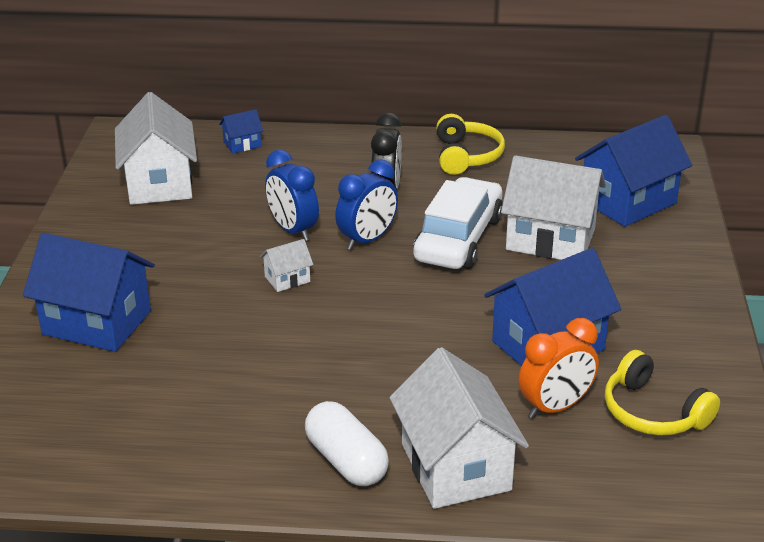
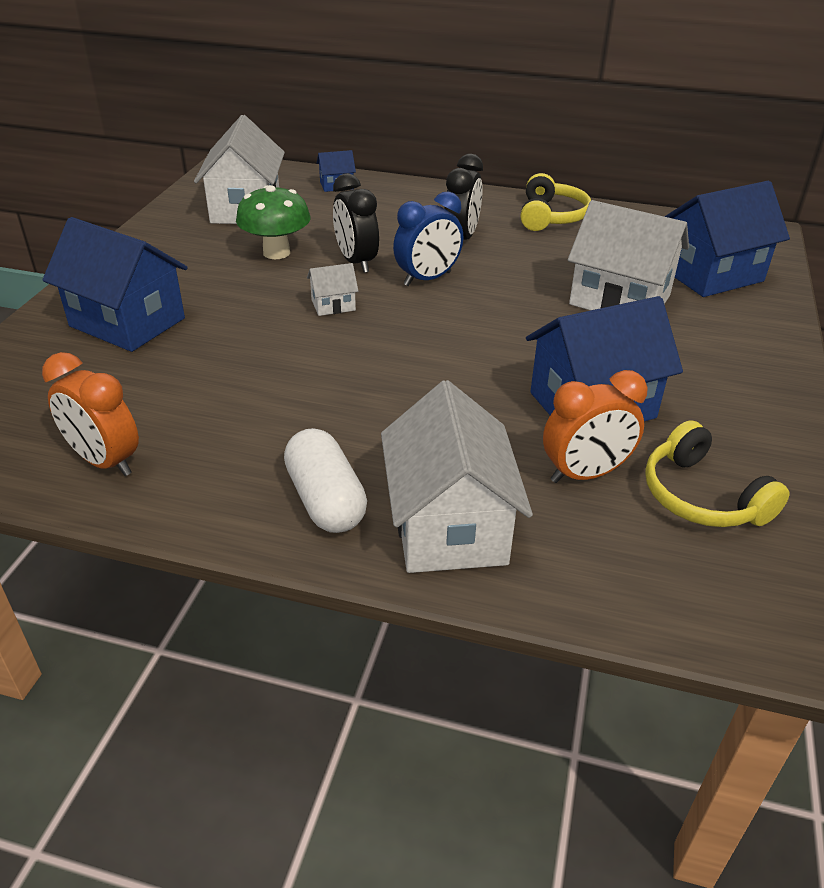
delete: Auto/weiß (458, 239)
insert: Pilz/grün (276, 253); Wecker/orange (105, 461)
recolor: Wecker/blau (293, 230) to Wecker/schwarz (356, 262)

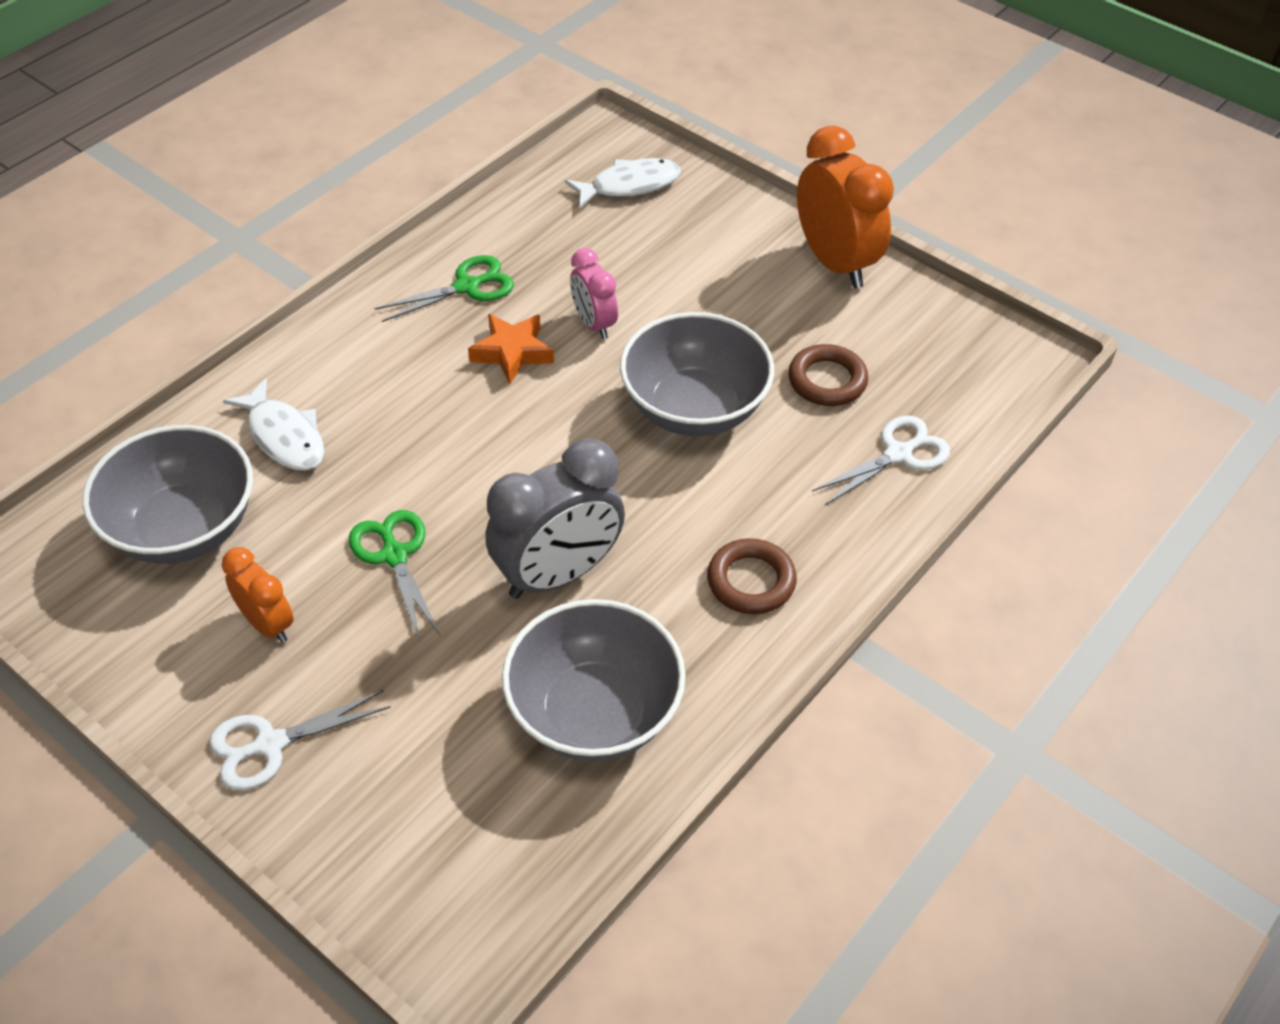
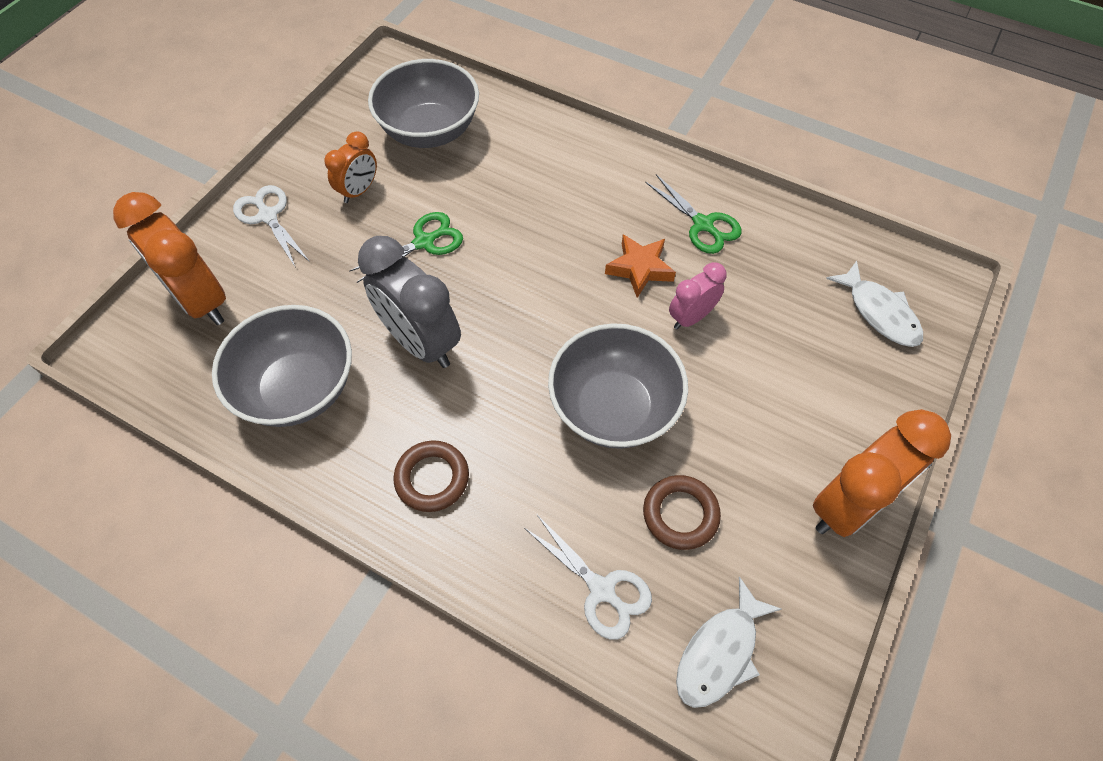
insert: Wecker/orange (201, 300)
move: Fisch/weiß (284, 436) to (720, 652)

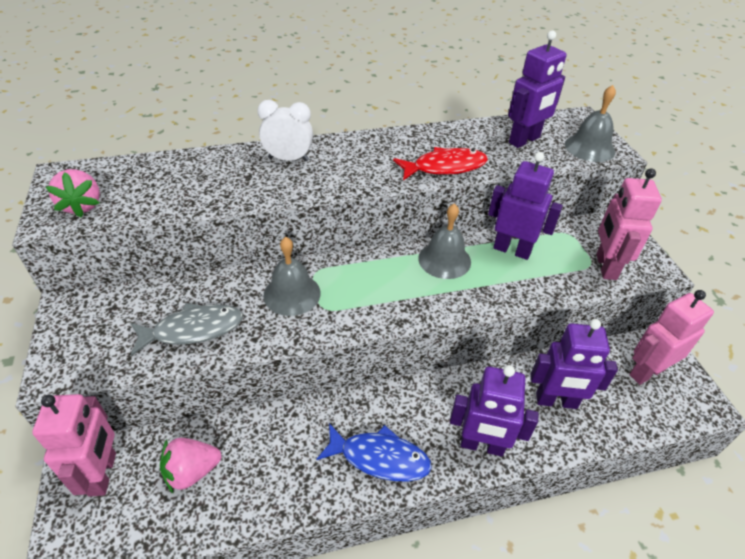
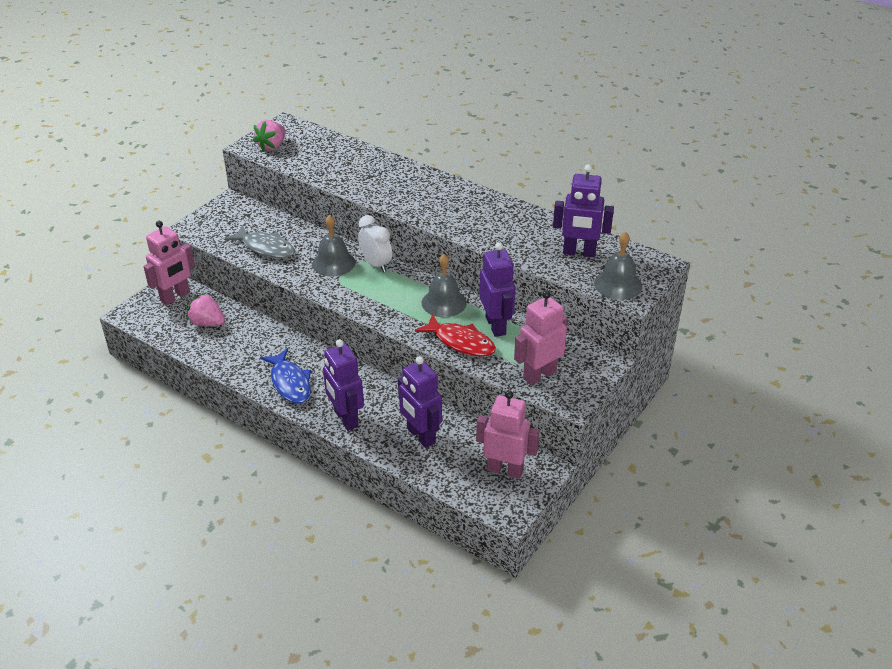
move: Wecker/weiß (288, 159) to (376, 264); Fisch/rot (445, 167) to (461, 342)

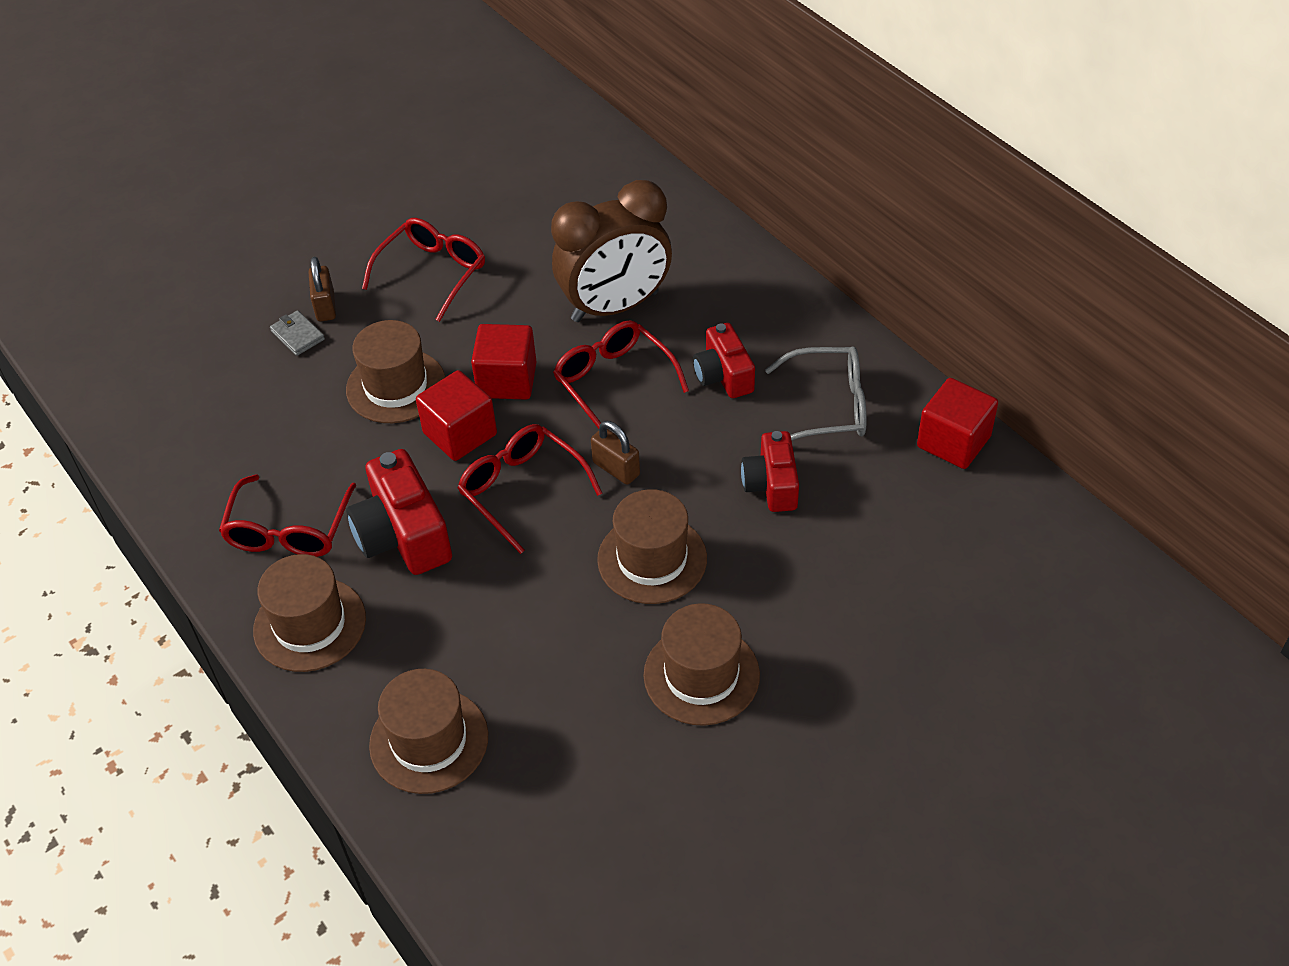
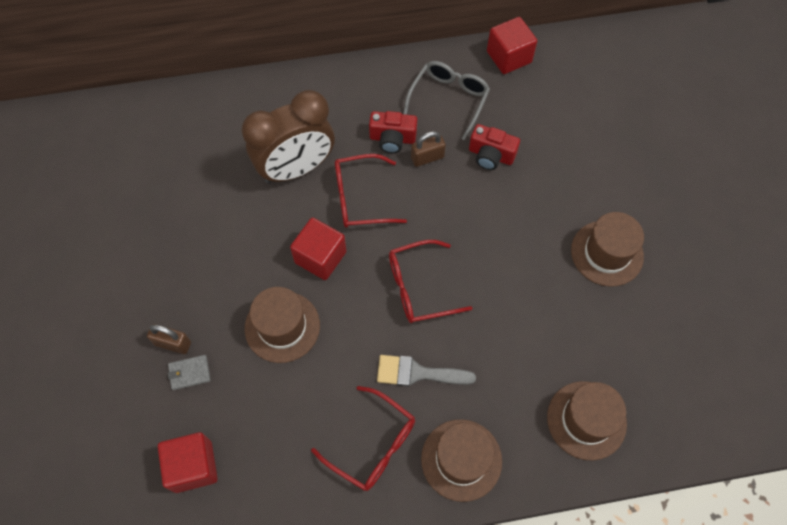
delete: Brille/rot (433, 273); Hut/braun (652, 559)
move: Kubus/rot (460, 434) to (193, 466); Vorhängeschloss/braun (616, 469) to (427, 158)
replace: Kamera/rot (403, 535) to Pinsel/grau (417, 373)
rotate: Wecker/braun (615, 307) = (296, 169) 60 degrees clockwise

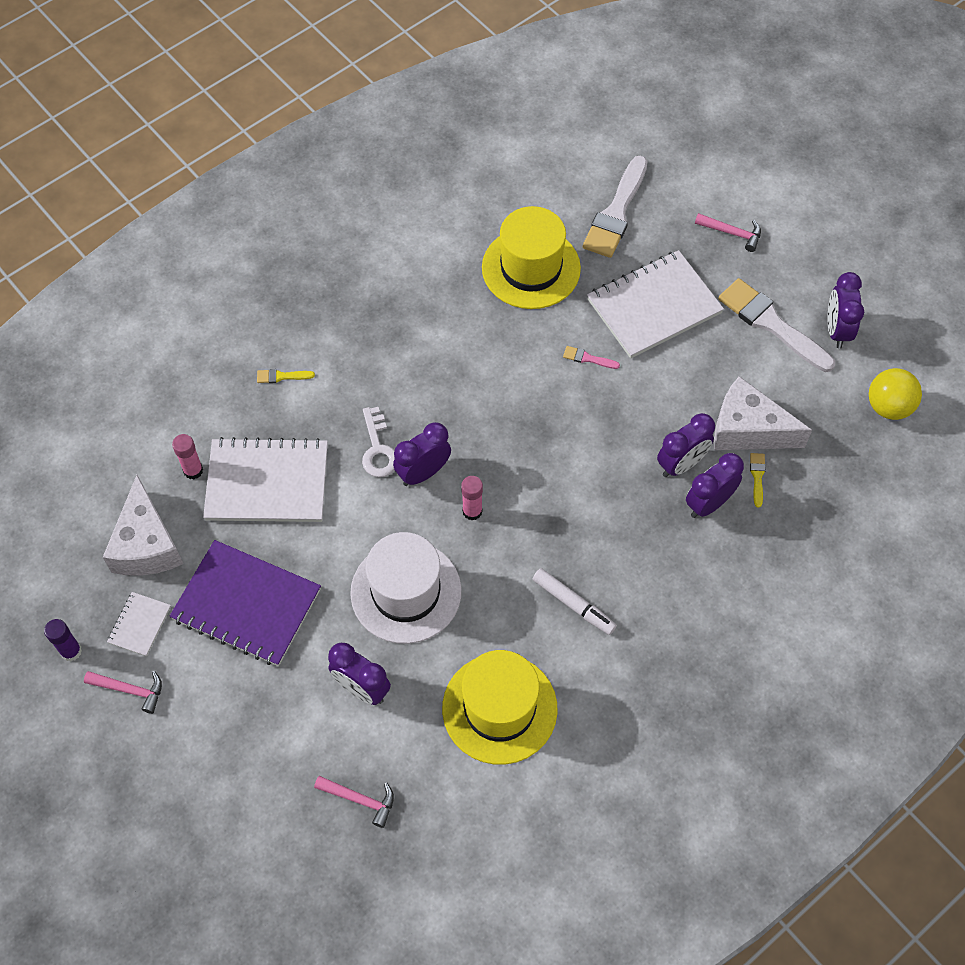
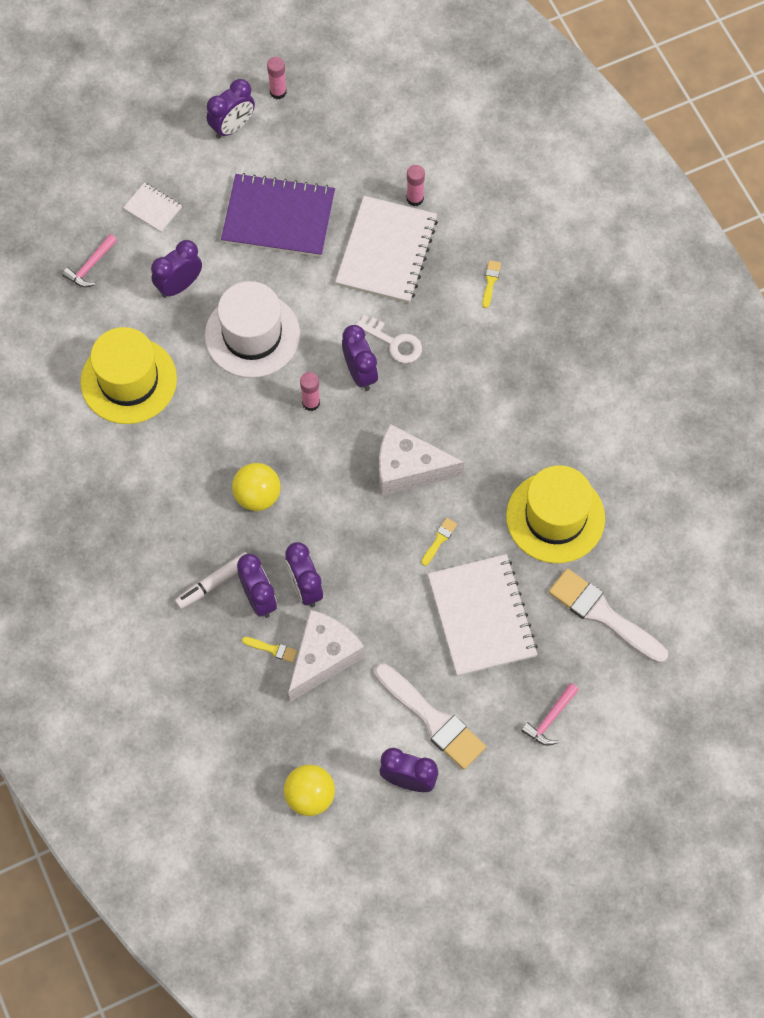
insert: Ball/gelb (257, 496)
move: Käse/weiß (146, 544) to (408, 469); Filzstift/weiß (573, 604) to (214, 583); Notizbuch/weiß (139, 625) to (152, 208)
replace: Hammer/rosa (130, 690) to Wecker/lila (232, 127)
recolor: Pinsel/rosa (588, 358) to Pinsel/gelb (439, 540); Klebestift/lila (71, 651) to Klebestift/rosa (278, 92)
rotate: Pinsel/weiß (771, 324) = (432, 719) 75 degrees clockwise; Schlüssel/weiß (378, 449) = (394, 342) 150 degrees counterclockwise; Notizbuch/lila (246, 604) = (278, 217) 60 degrees clockwise

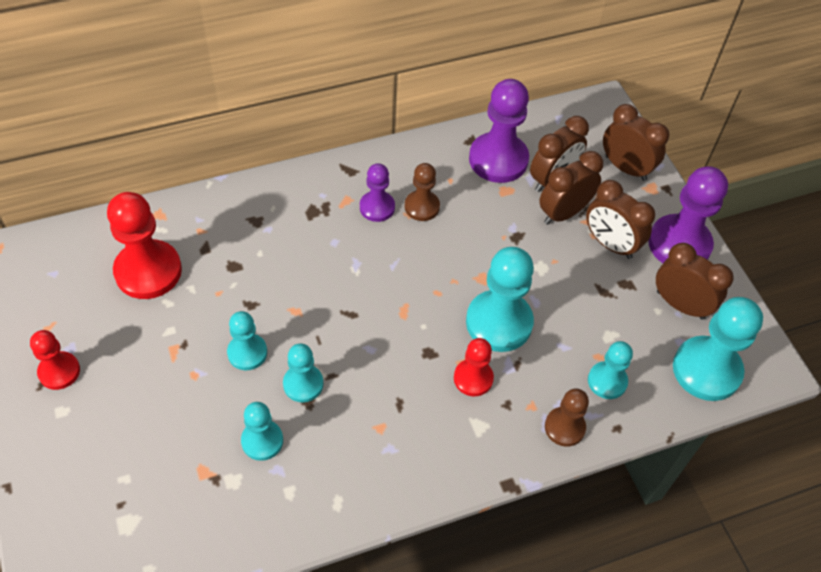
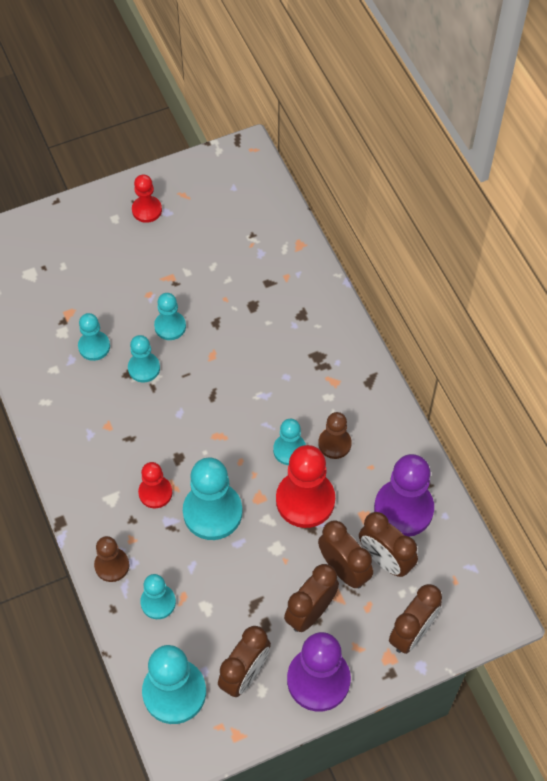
delete: Bauer/lila (377, 207)
insert: Bauer/türkis (289, 450)
move: Bauer/rot (148, 271) to (305, 500)

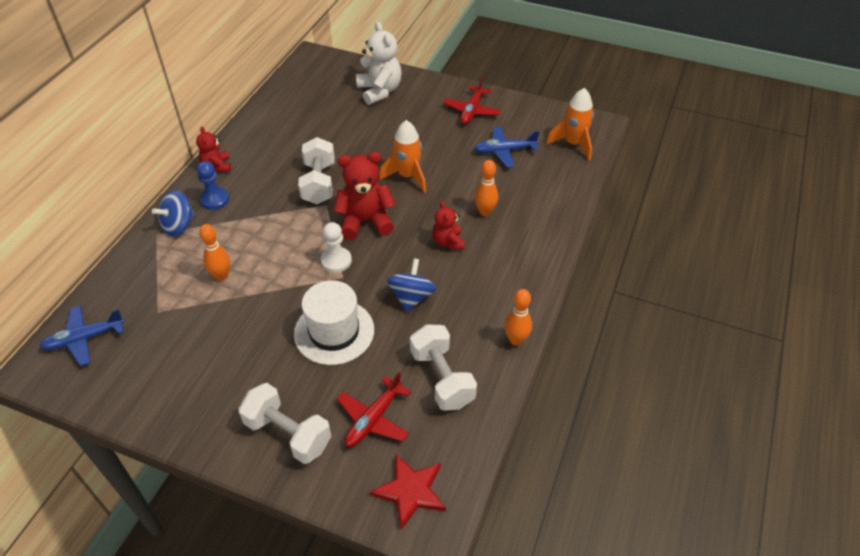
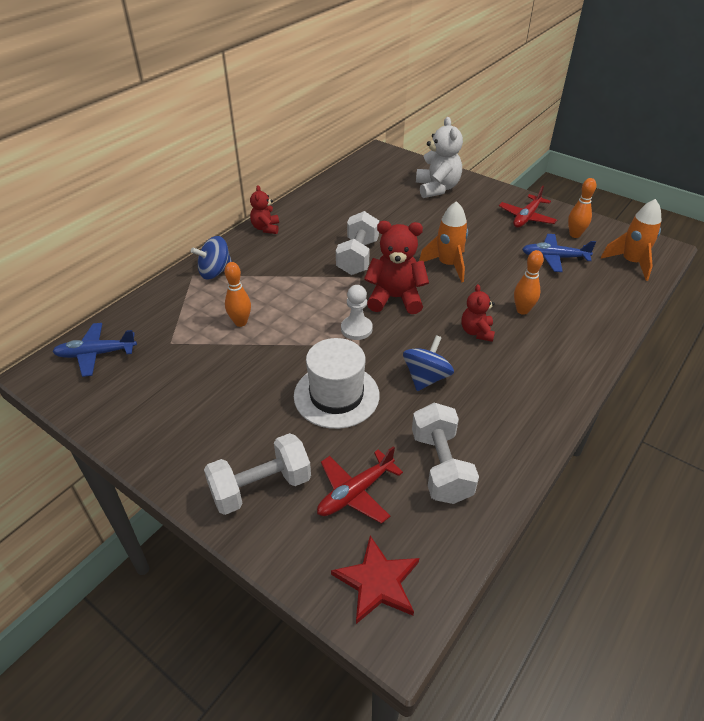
delete: Bauer/blau (214, 199)
move: Bowlingkegel/orange (516, 340) to (575, 235)
rotate: Hantel/weiß (288, 434) = (261, 487) 75 degrees counterclockwise

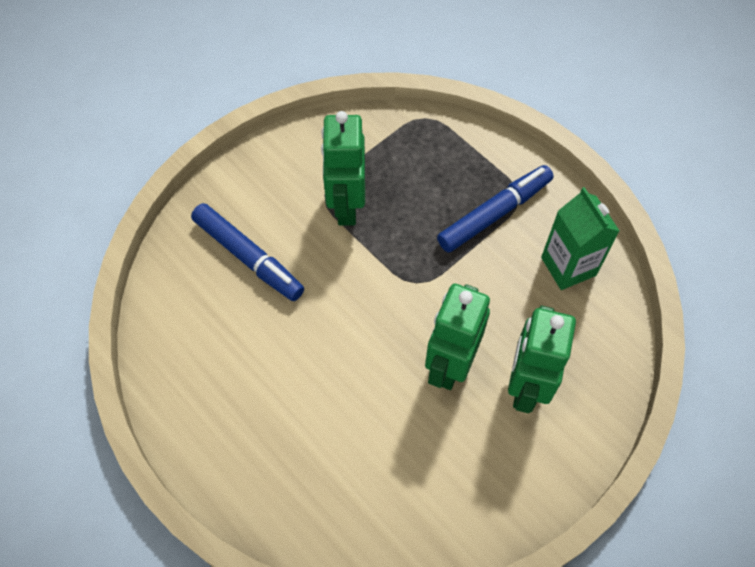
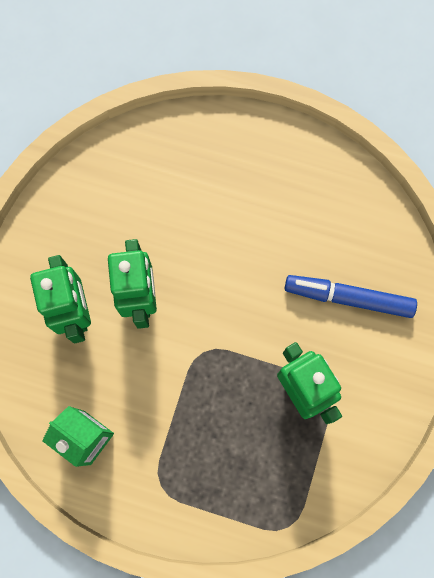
delete: Filzstift/blau (494, 213)

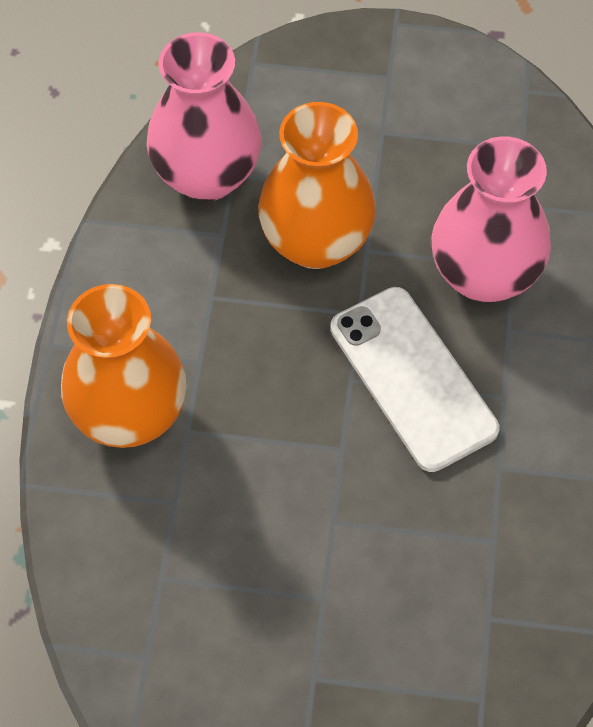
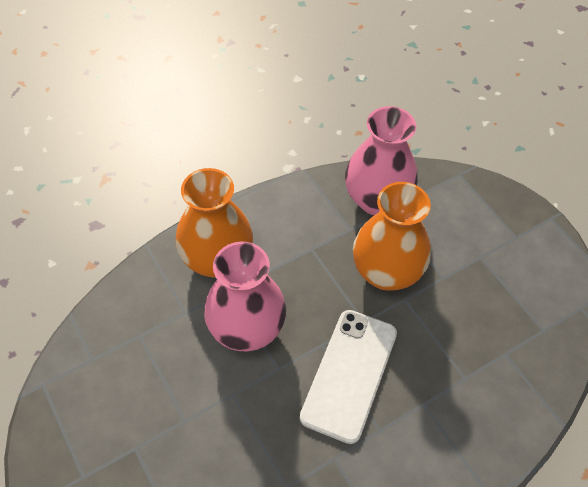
move: Vase/rosa (484, 275) to (246, 329)

